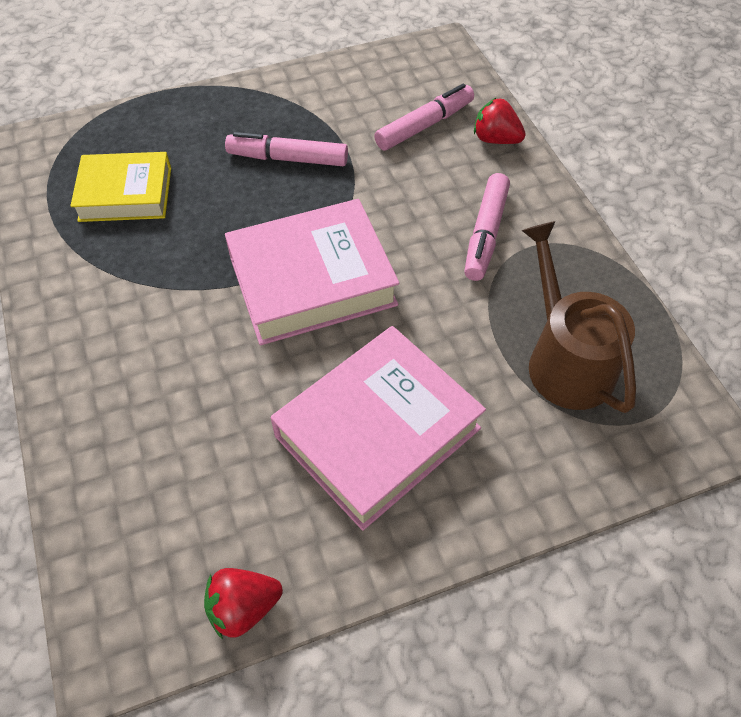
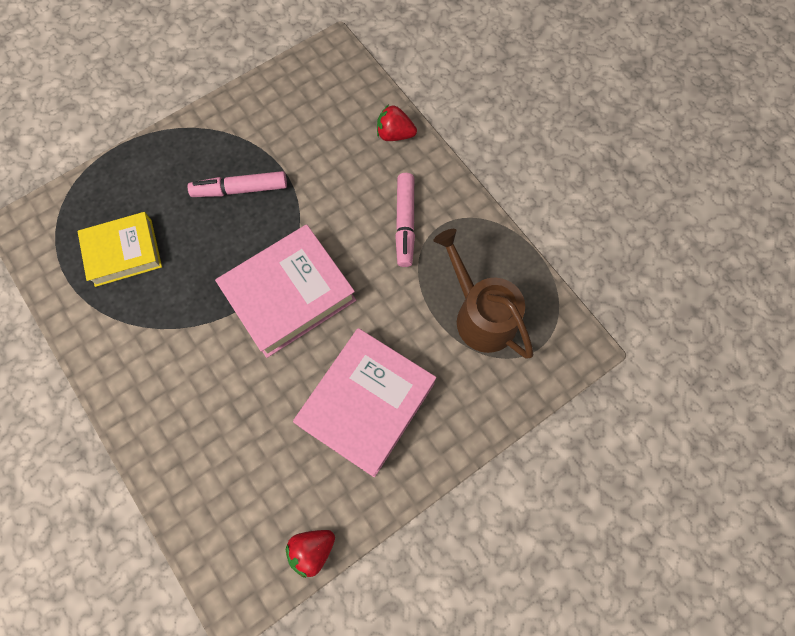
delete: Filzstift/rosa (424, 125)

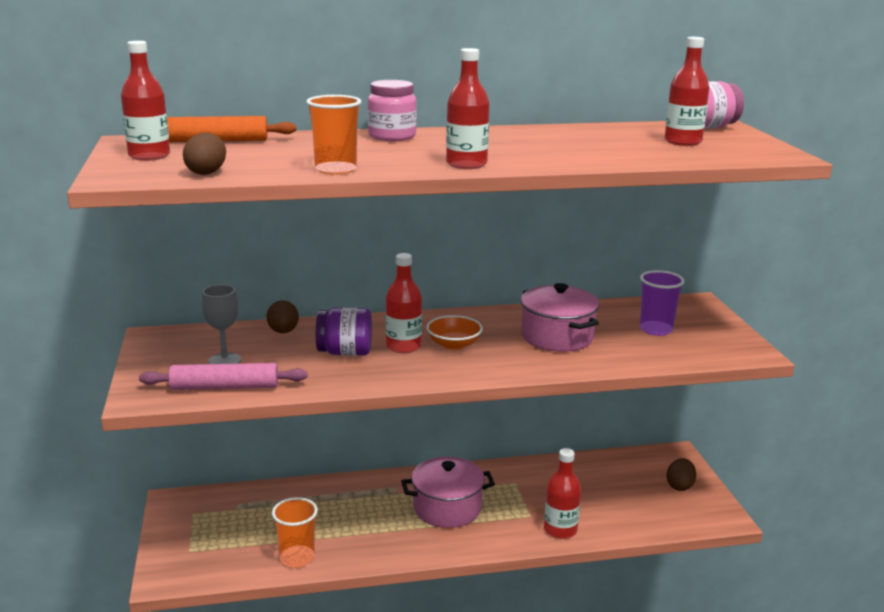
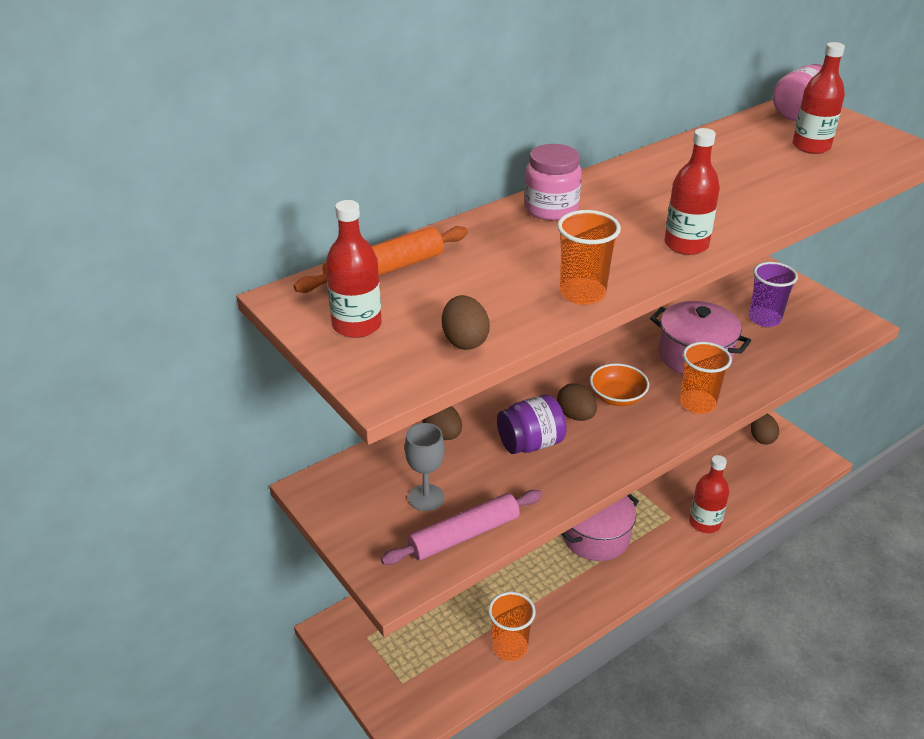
insert: Becher/orange (697, 403)
replace: Flasche/rot (403, 346) to Ei/braun (575, 415)

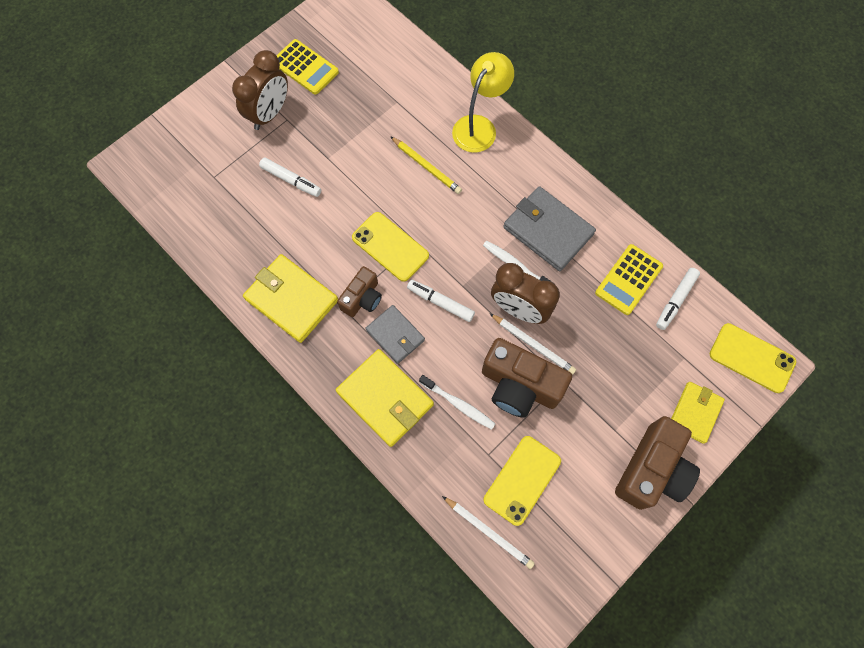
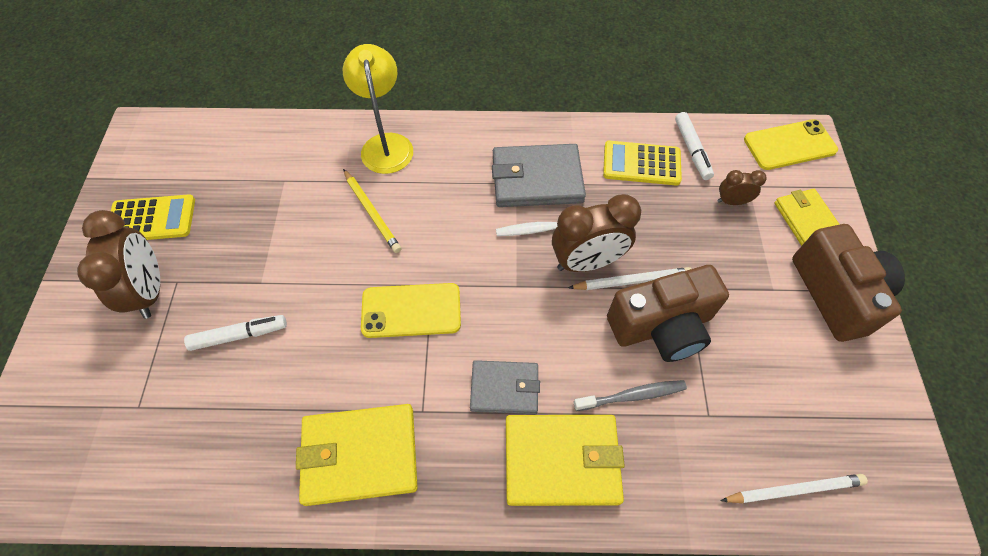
delete: Kamera/braun (362, 298); Filzstift/weiß (440, 302); Handy/gelb (522, 480)
insert: Wecker/braun (732, 201)
recolor: Zahnbürste/weiß (458, 404) to Zahnbürste/grau (632, 396)
rotate: Bleistift/gelb (426, 167) = (372, 213) 60 degrees clockwise; Taschenrechner/gelb (628, 279) = (641, 164) 105 degrees clockwise

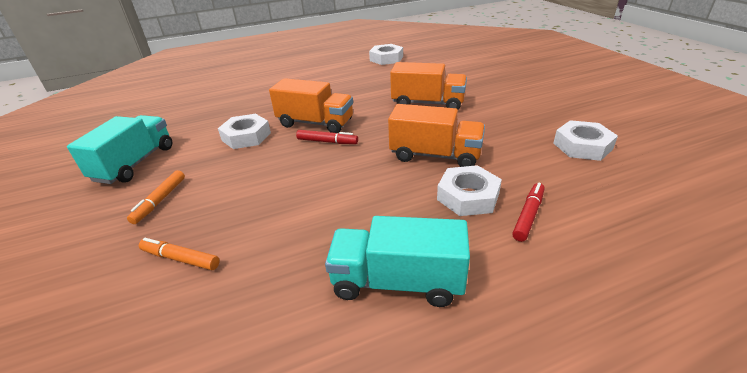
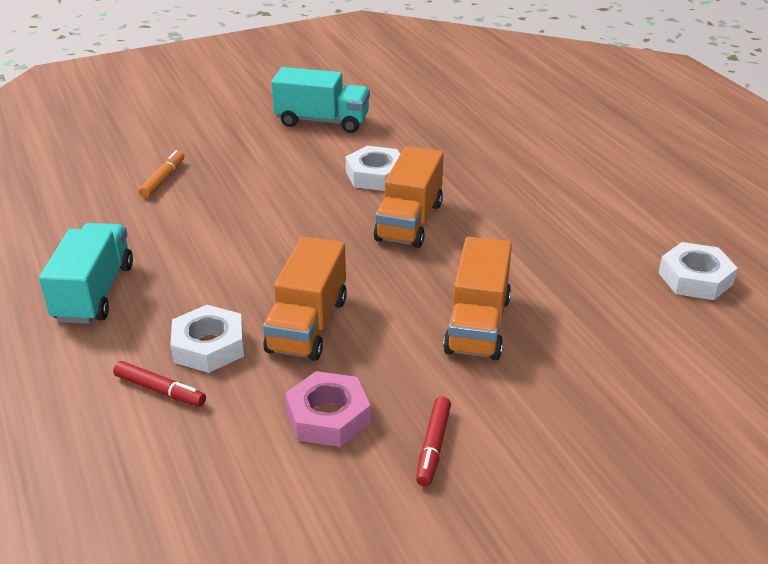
delete: Sechskantmutter/weiß (582, 146); Filzstift/orange (160, 200)
insert: Sechskantmutter/rosa (328, 416)
move: Filzstift/rot (327, 142) to (433, 446)

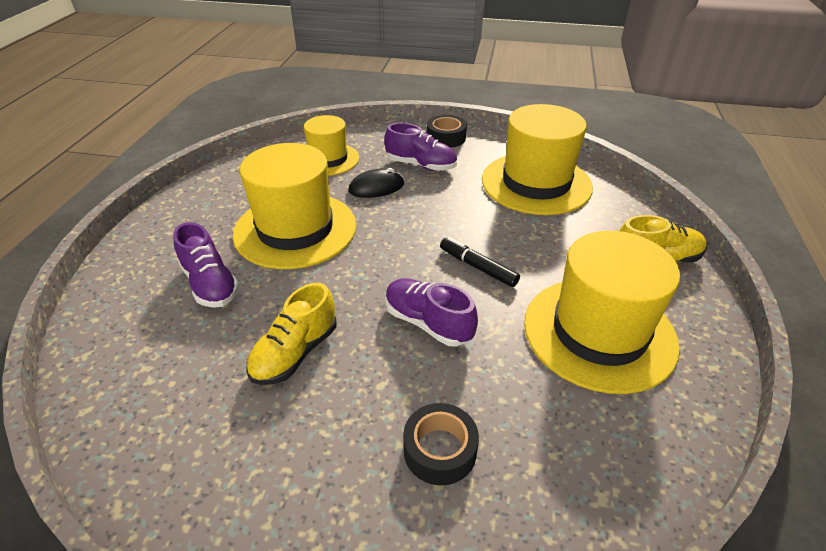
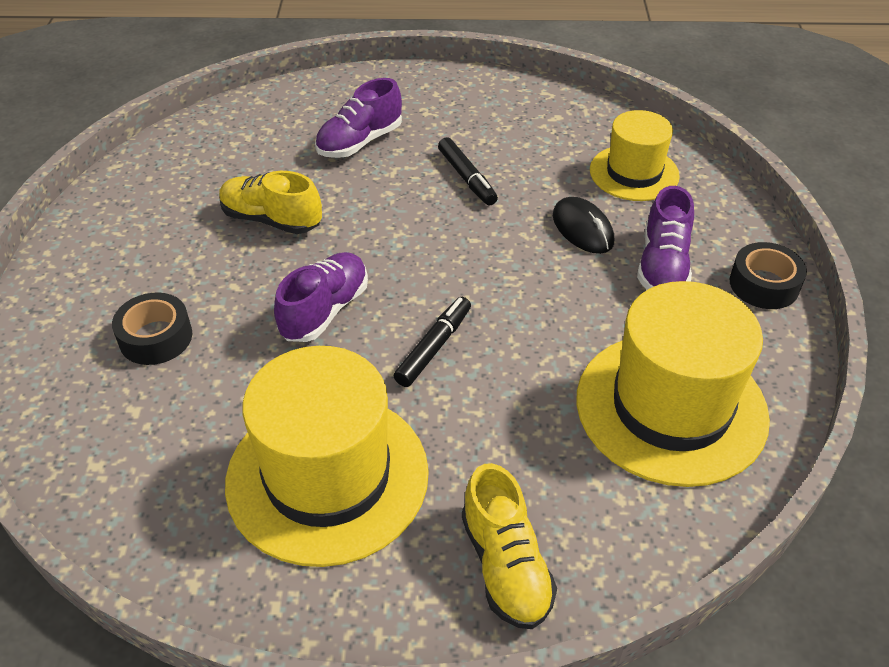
replace: Hut/gelb (295, 229) to Filzstift/schwarz (466, 177)

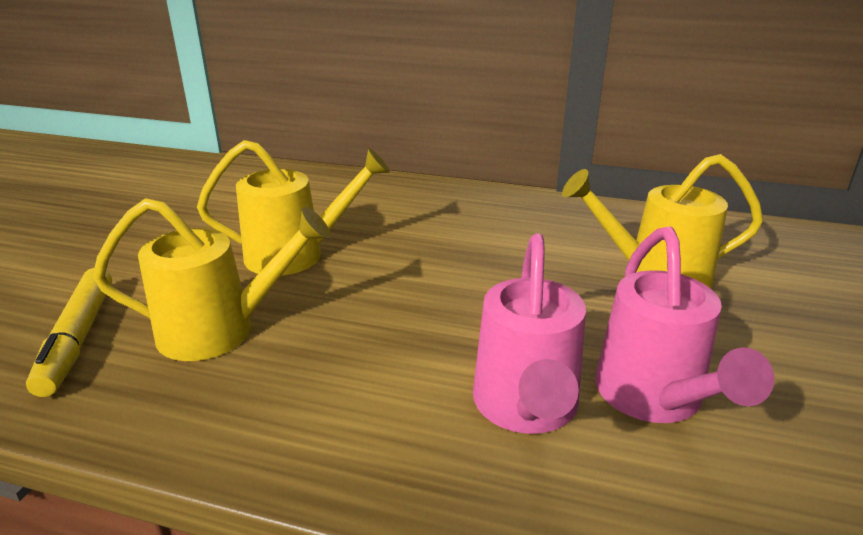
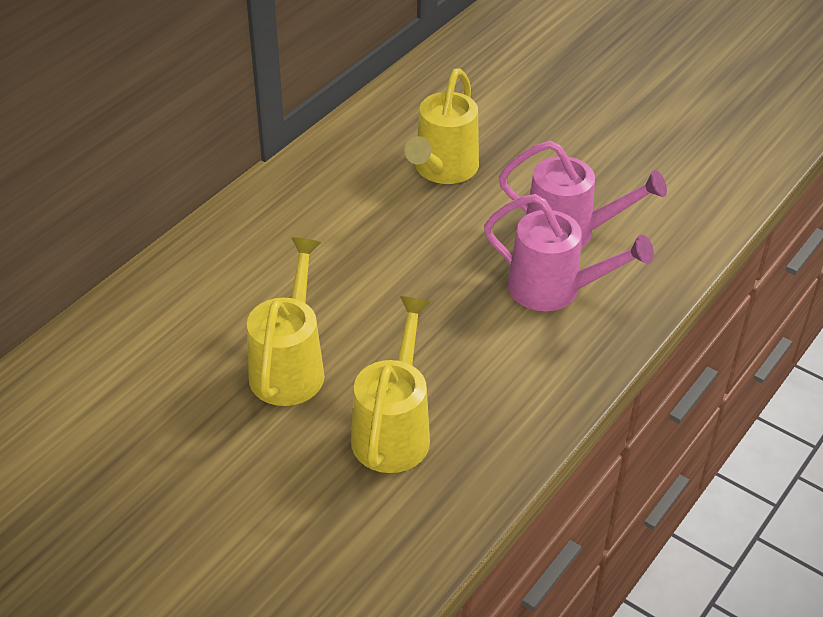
delete: Filzstift/gelb (78, 338)

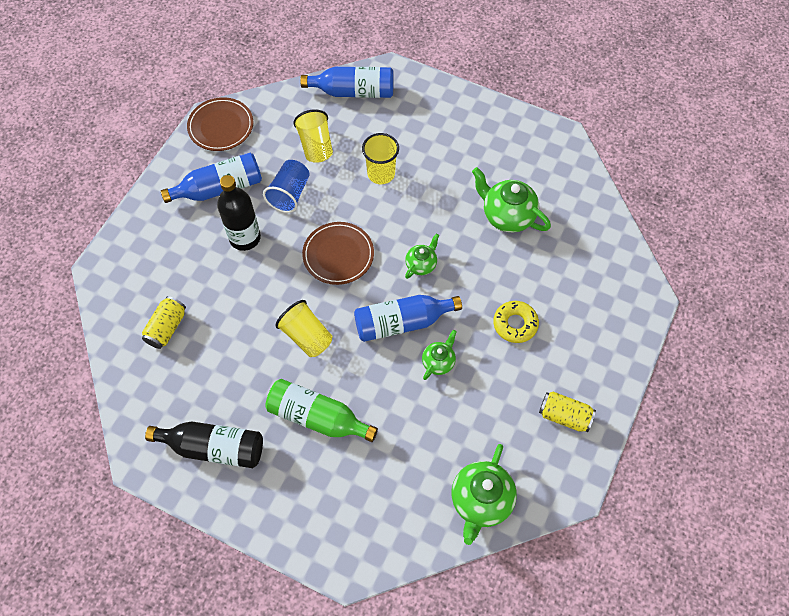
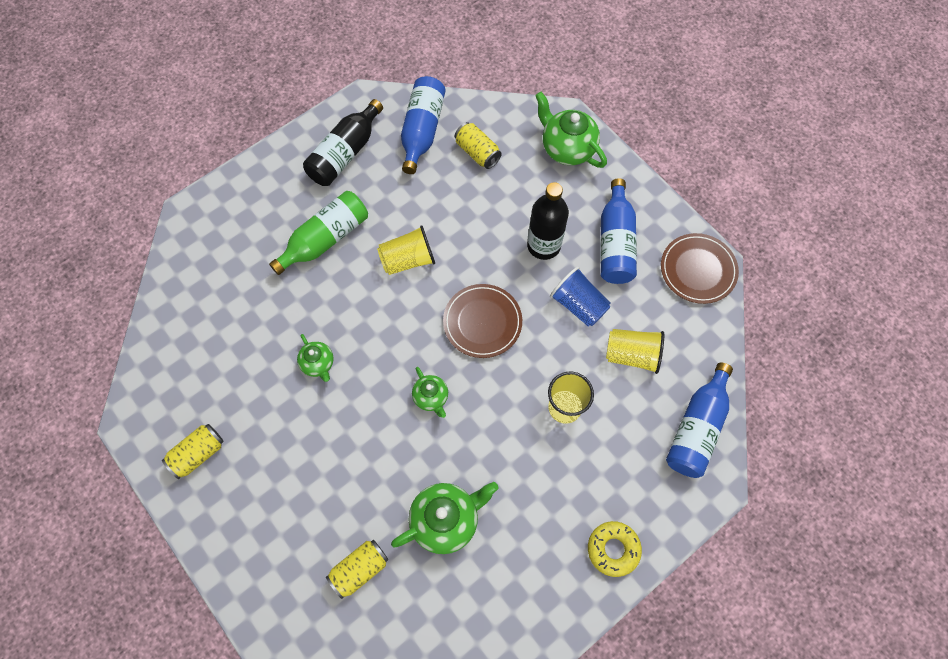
insert: Dose/gelb (359, 569)
move: Flasche/blau (402, 323) to (422, 131); Donut/gelb (515, 324) to (613, 549); Teekanne/grün (481, 501) to (567, 148)

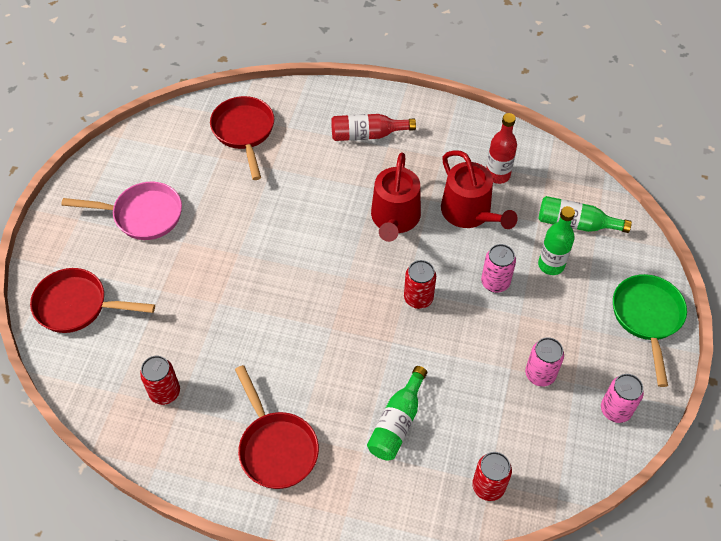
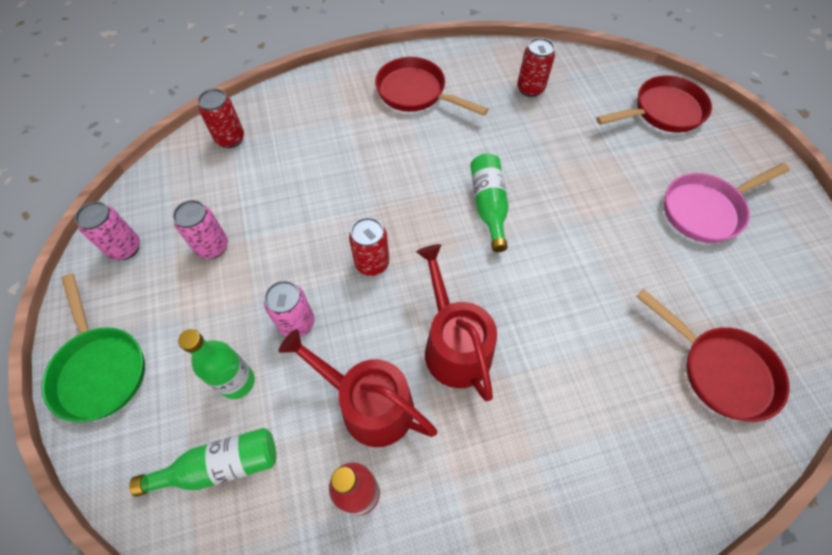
delete: Flasche/rot (367, 135)
move: Flasche/grün (397, 422) to (488, 206)

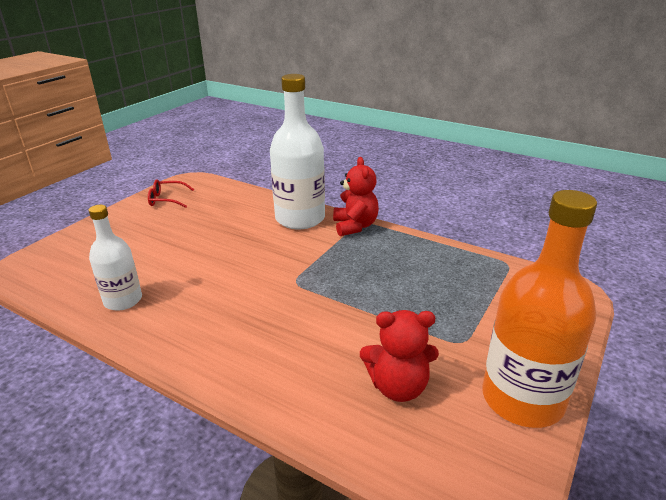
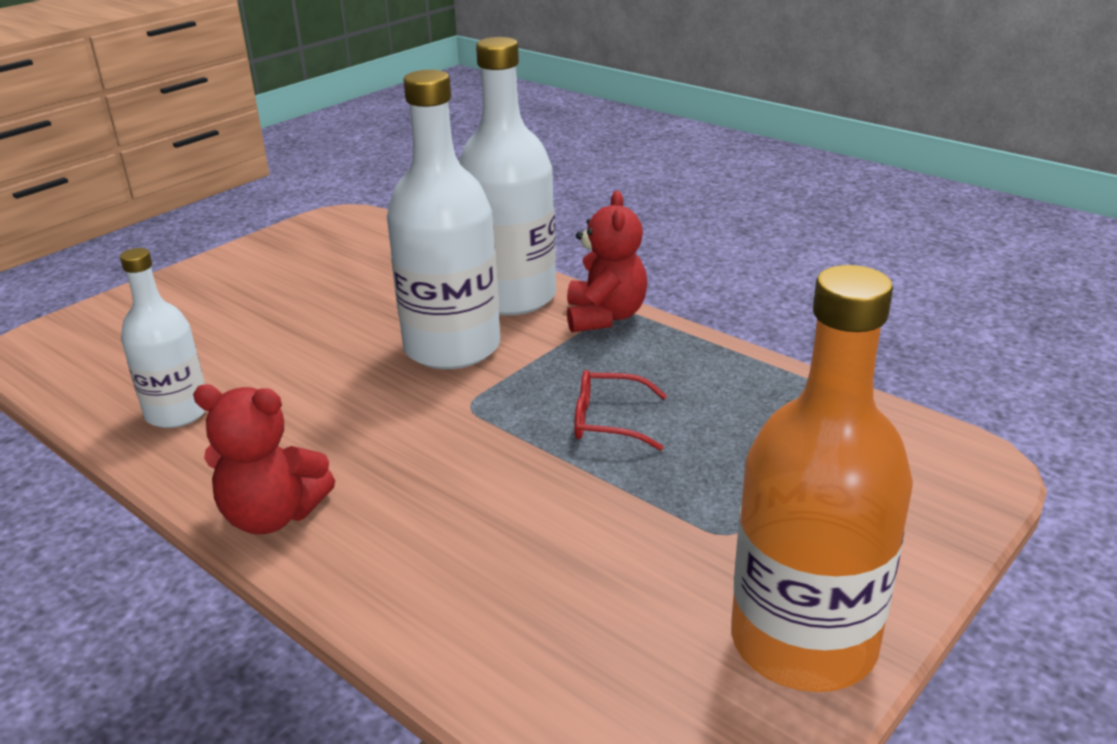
insert: Flasche/weiß (452, 347)
move: Brille/rot (166, 199) to (608, 421); Teddybär/rot (398, 387) to (273, 515)

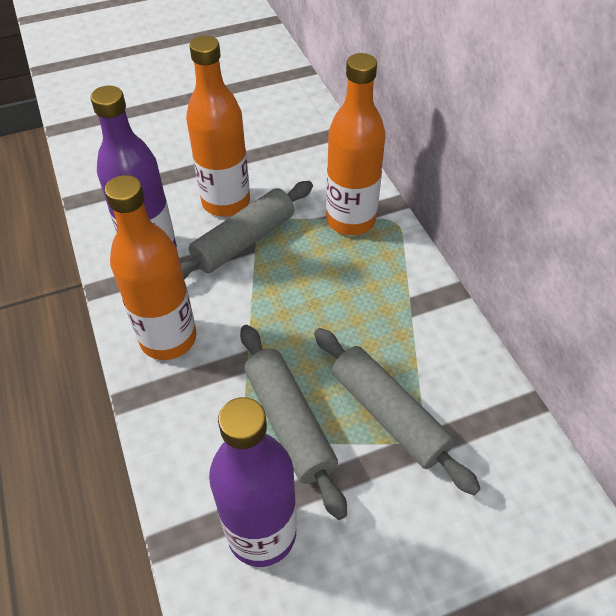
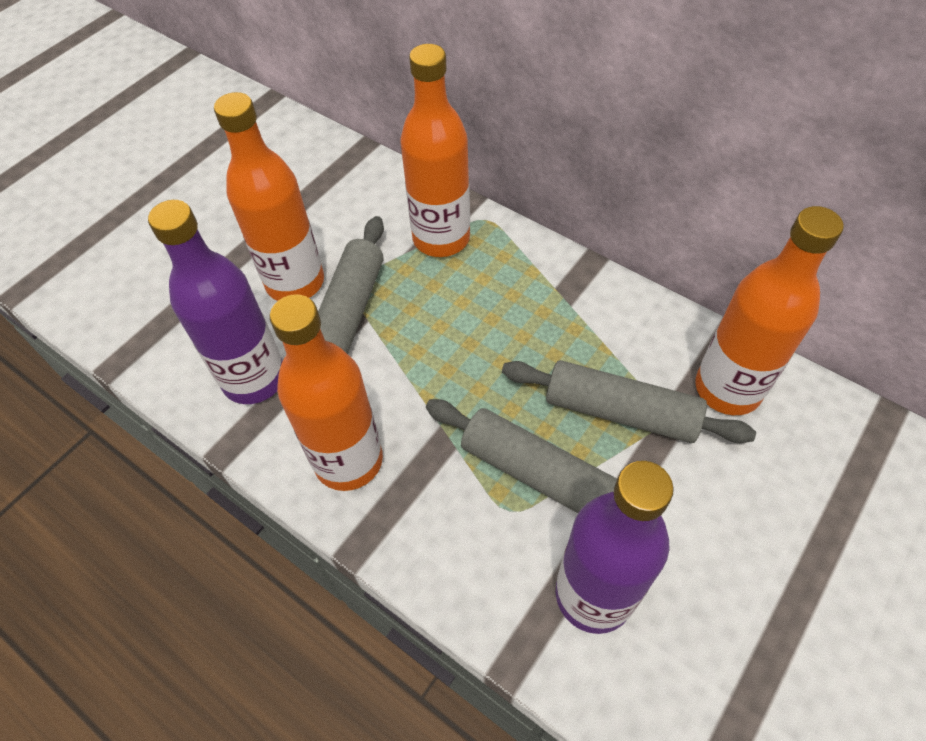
insert: Flasche/orange (727, 389)

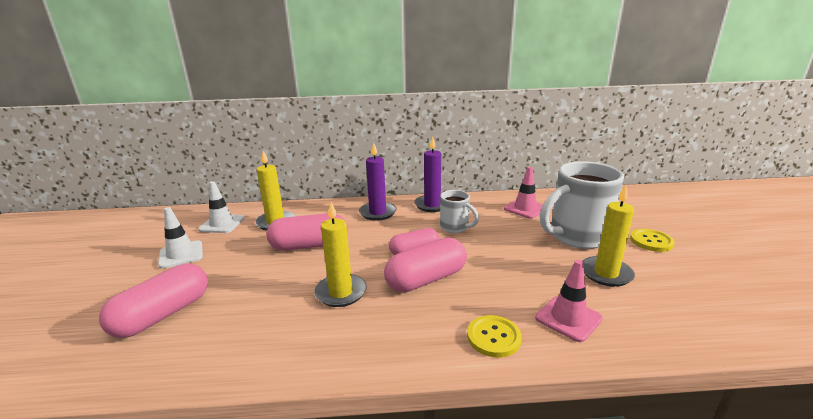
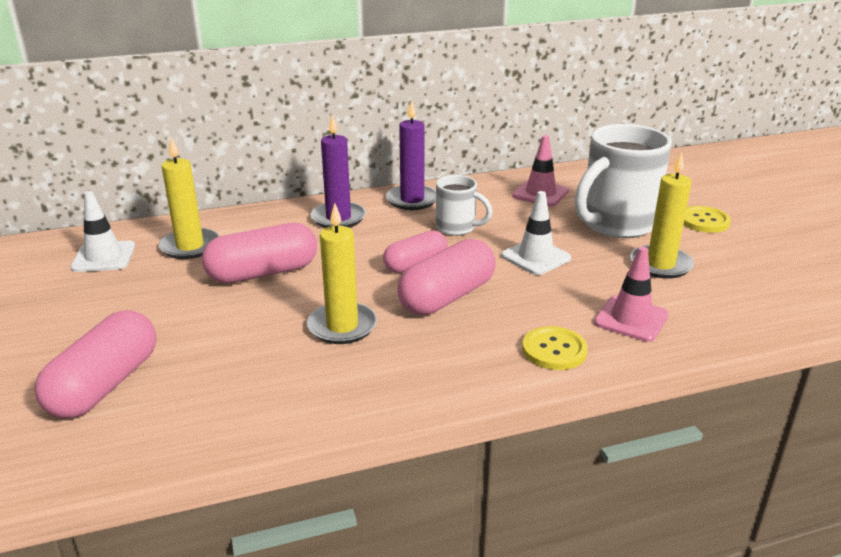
move: Leitkegel/weiß (181, 254) to (536, 257)

